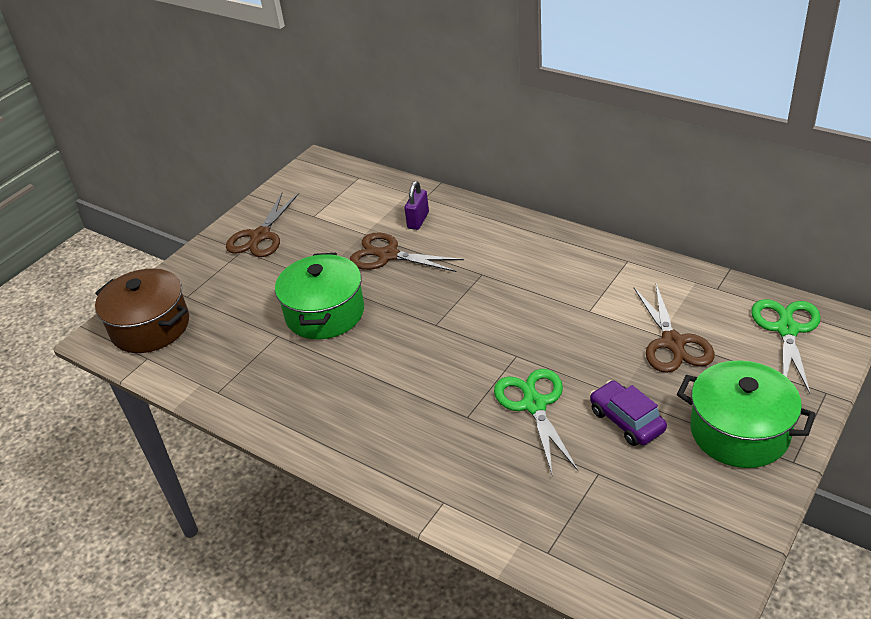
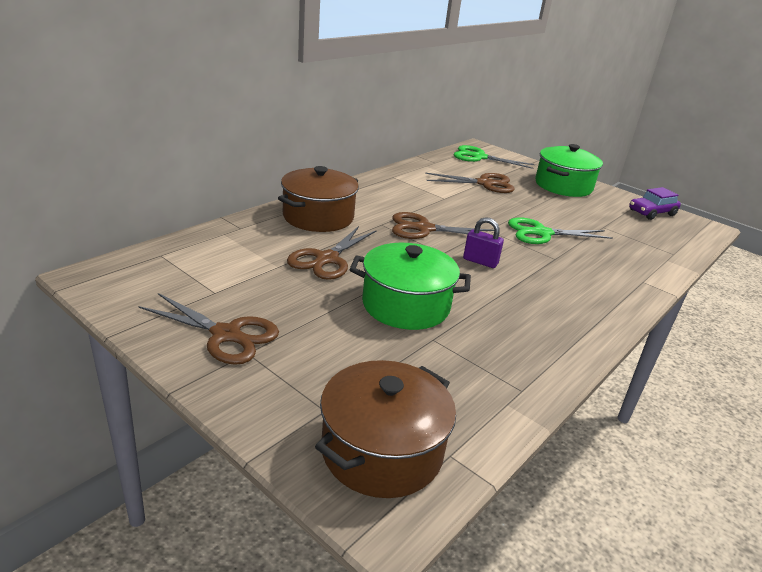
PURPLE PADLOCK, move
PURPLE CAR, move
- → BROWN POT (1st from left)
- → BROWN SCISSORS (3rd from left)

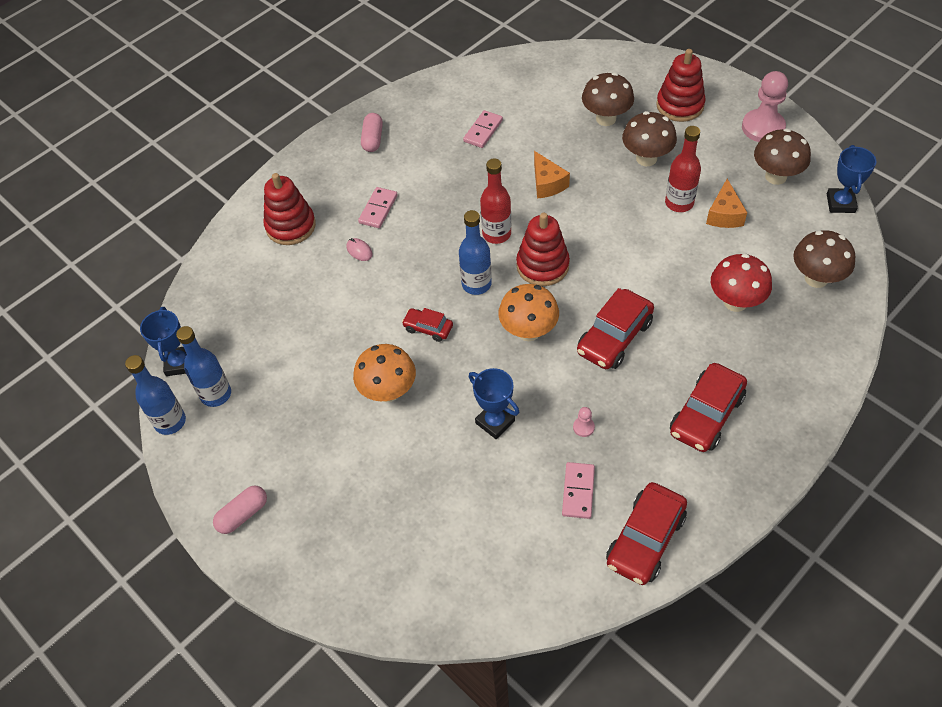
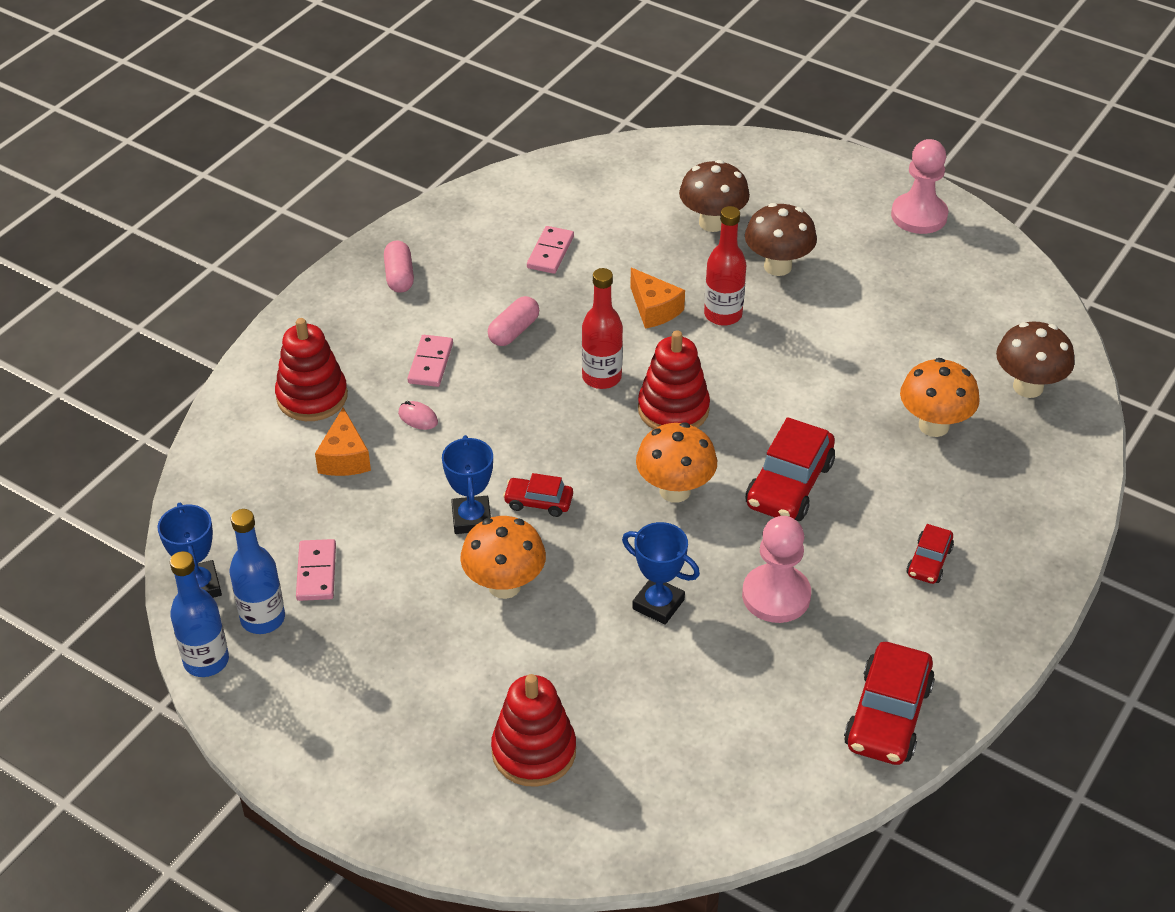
PINK CAPSULE (1st from left in the first image) → PINK CAPSULE (2nd from left), move
BLUE BOTTLE (3rd from left) → -
PINK DOMINO (3rd from left in the first image) → PINK DOMINO (1st from left), move
PINK PAWN (1st from left), x2.39
RED STACKING TOY (3rd from left in the first image) → RED STACKING TOY (2nd from left), move
RED BOTTLE (2nd from left), move
RED CAR (4th from left), x0.55
ORANGE CHEESE (2nd from left in the first image) → ORANGE CHEESE (1st from left), move
RED MUSHROOM → ORANGE MUSHROOM (3rd from left)
BROWN MUSHROOM (3rd from left) → -
BLUE TROPHY (3rd from left in the first image) → BLUE TROPHY (2nd from left), move

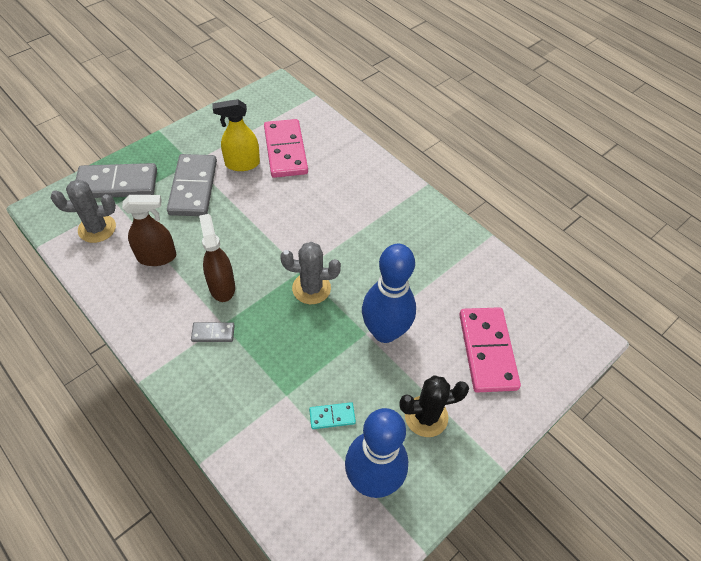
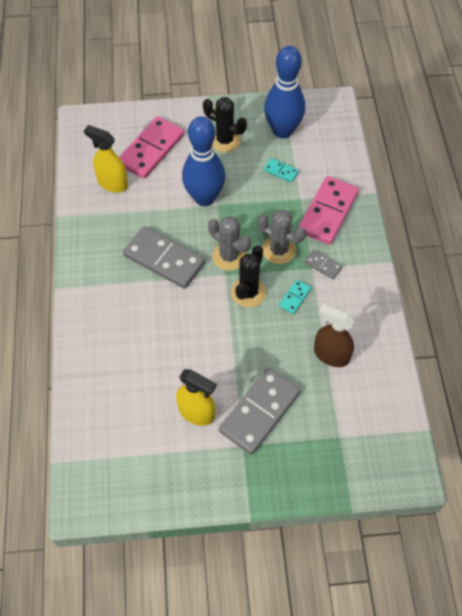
GREY CACTUS (1st from left in the first image) → GREY CACTUS (2nd from left), move
GREY DOMINO (1st from left), move
BROWN SPRAY BOTTLE (2nd from left) → TURQUOISE DOMINO (2nd from left)
PINK DOMINO (1st from left in the first image) → PINK DOMINO (2nd from left), move
- → YELLOW SPRAY BOTTLE (1st from left)
- → BLACK CACTUS (2nd from left)

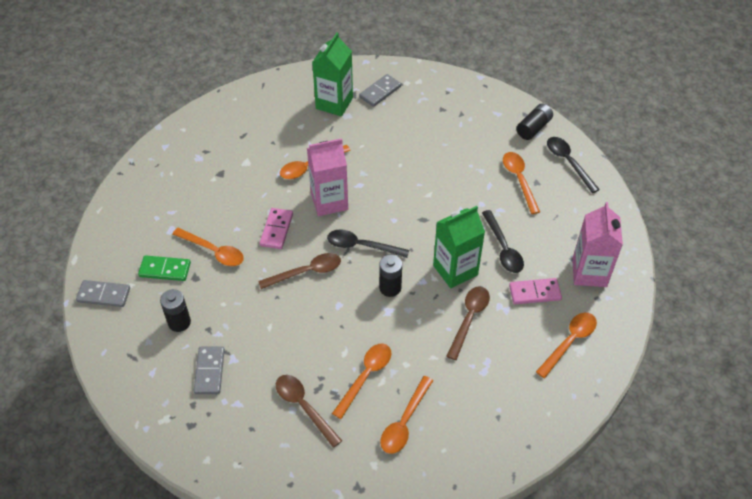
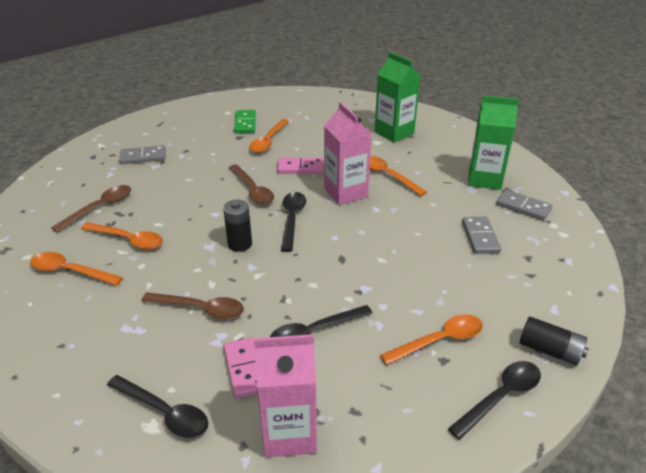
GREY DOMINO (1st from left in the first image) → GREY DOMINO (2nd from left), move
BLACK BATTERY (1st from left) → -
GREEN CARTON (2nd from left in the first image) → GREEN CARTON (1st from left), move
ORANGE SPOON (6th from left) → BLACK SPOON (1st from left)

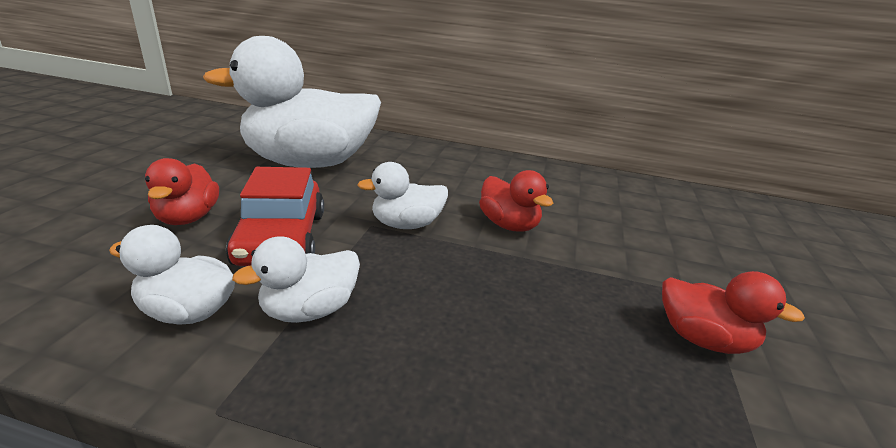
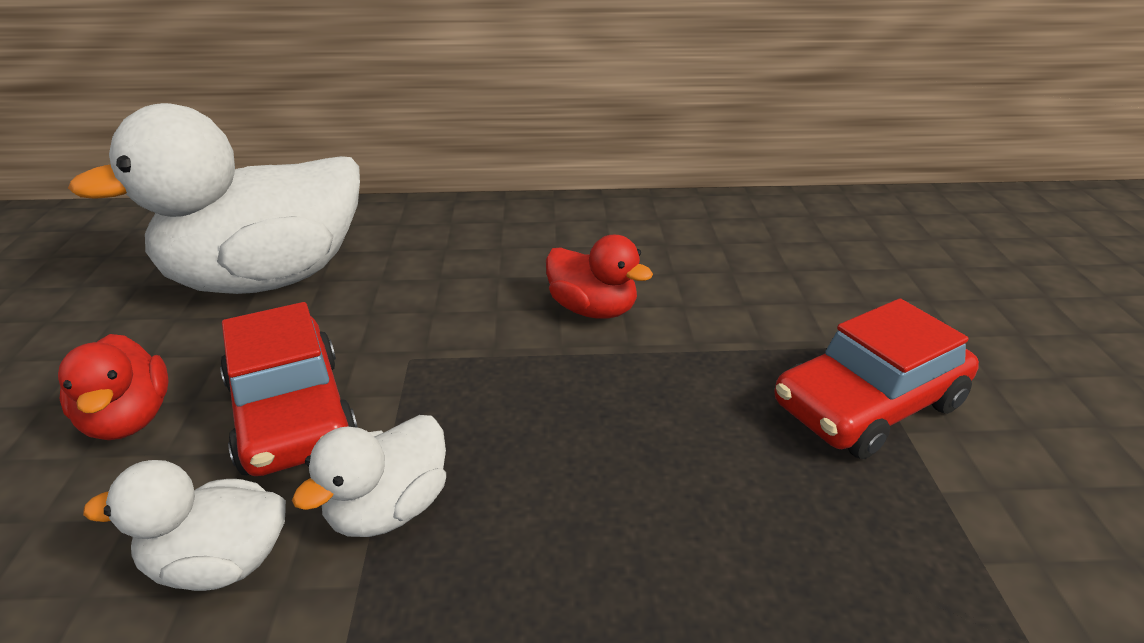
WHITE DUCK (4th from left) → -
RED DUCK (3rd from left) → RED CAR (2nd from left)

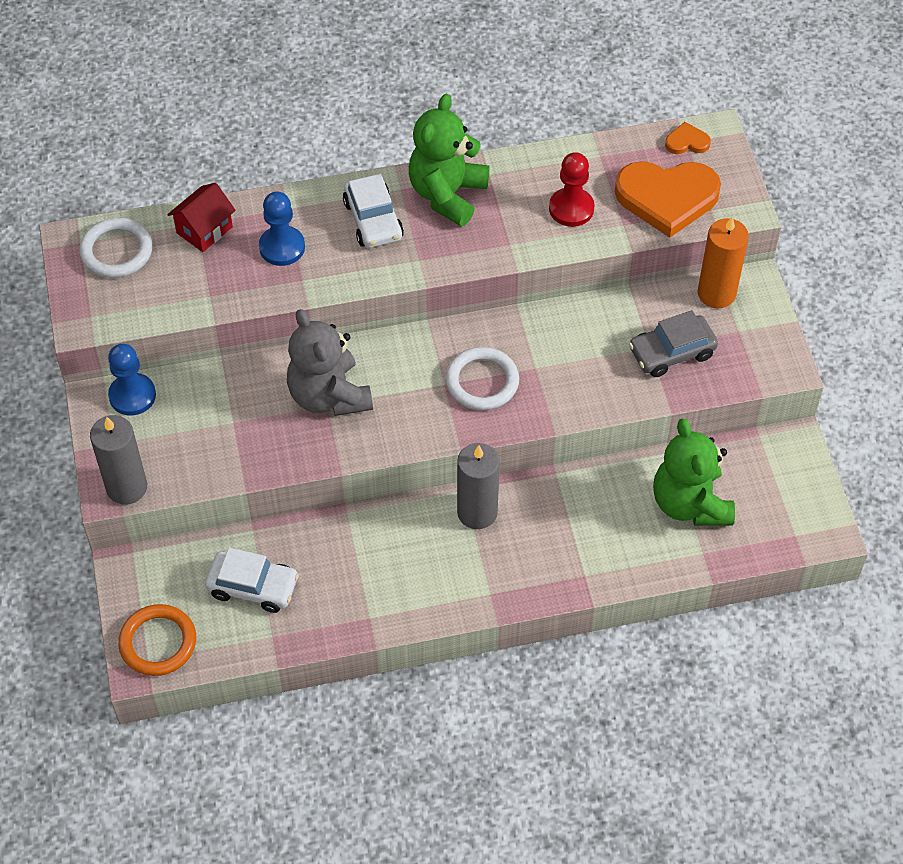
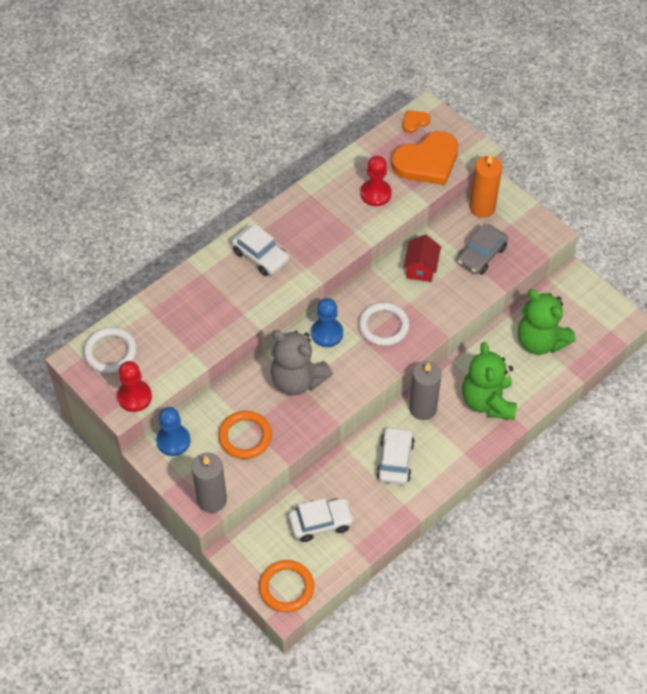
RED HOUSE, move
BLUE PAWN (2nd from left), move
GREEN TEDDY BEAR (1st from left), move
- → RED PAWN (1st from left)
- → ORANGE RING (1st from left)
- → WHITE CAR (3rd from left)

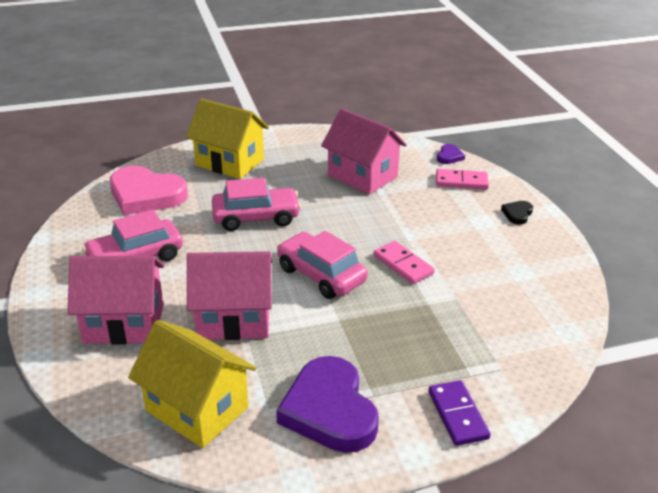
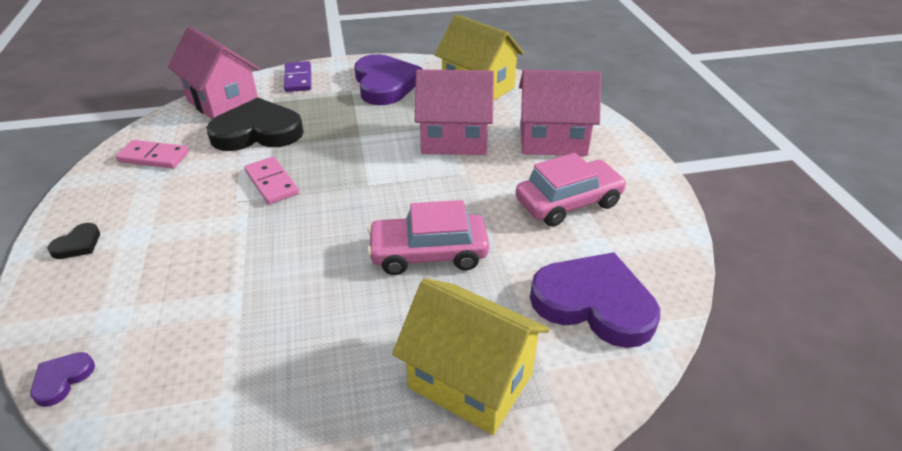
PINK HEART → PURPLE HEART (3rd from left)
PINK CAR (3rd from left) → -
PINK HOUSE (3rd from left in the first image) → PINK HOUSE (1st from left), move
PINK DOMINO (2nd from left in the first image) → PINK DOMINO (1st from left), move
- → BLACK HEART (2nd from left)

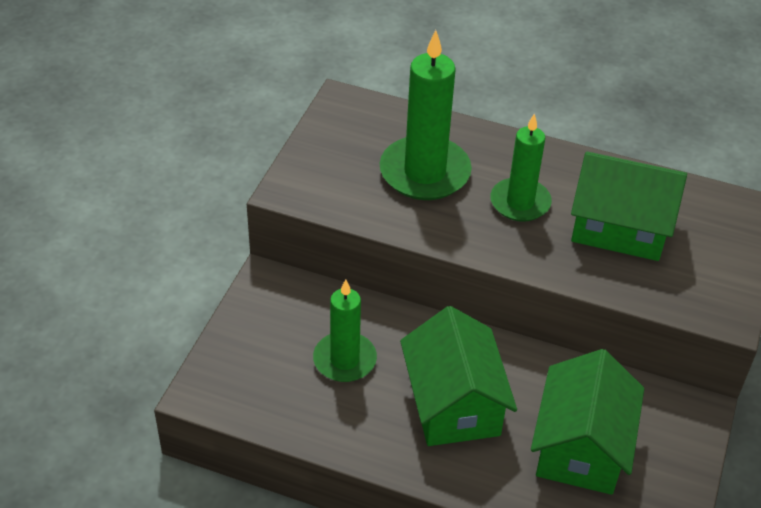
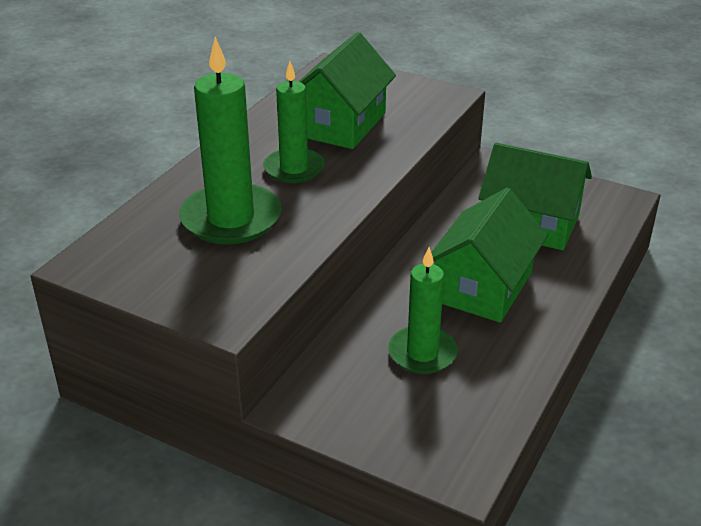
GREEN HOUSE (1st from left in the first image) → GREEN HOUSE (2nd from left), 60 degrees counterclockwise

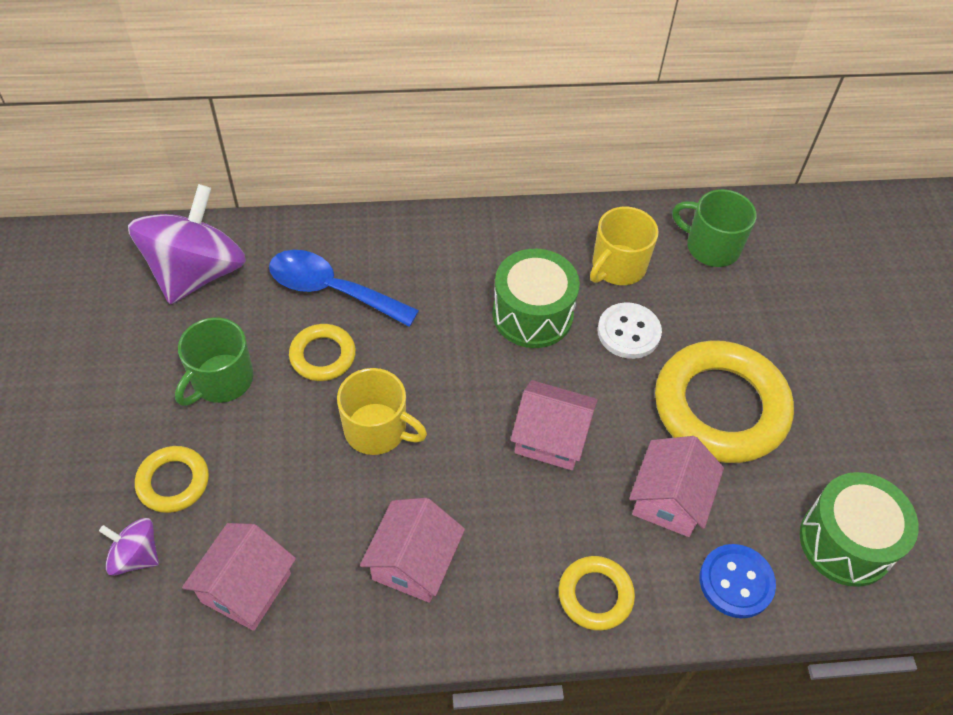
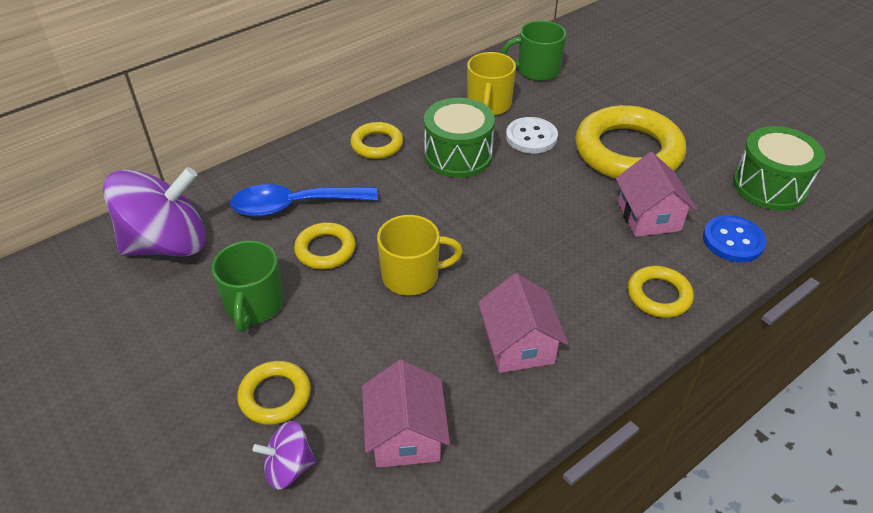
PURPLE SPINNING TOP (2nd from left in the first image) → PURPLE SPINNING TOP (1st from left), 75 degrees clockwise
PINK HOUSE (3rd from left) → -
- → YELLOW RING (3rd from left)

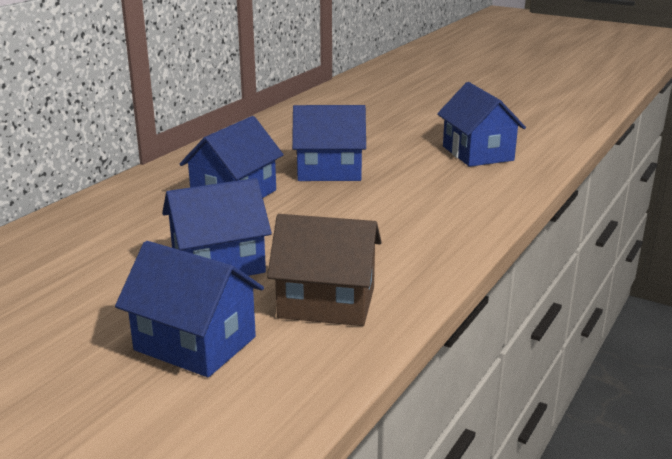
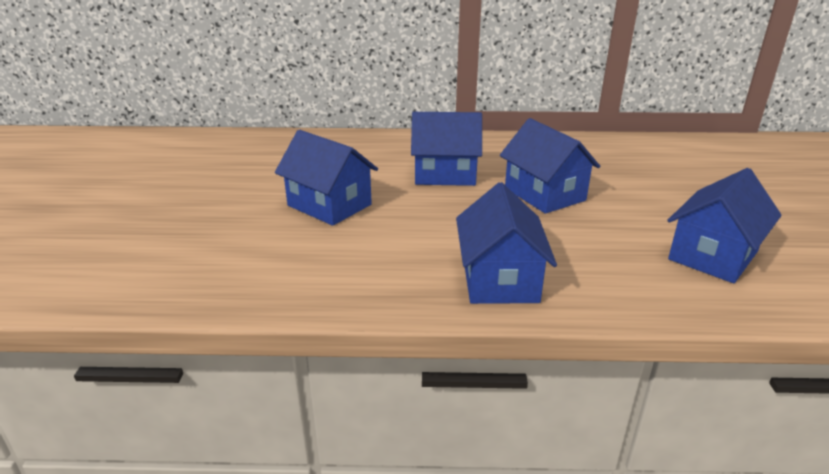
BLUE HOUSE (1st from left in the first image) → BLUE HOUSE (3rd from left), move
BROWN HOUSE → -

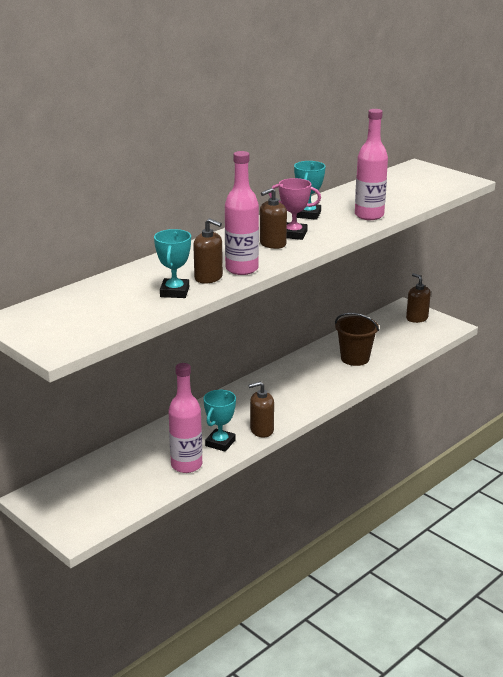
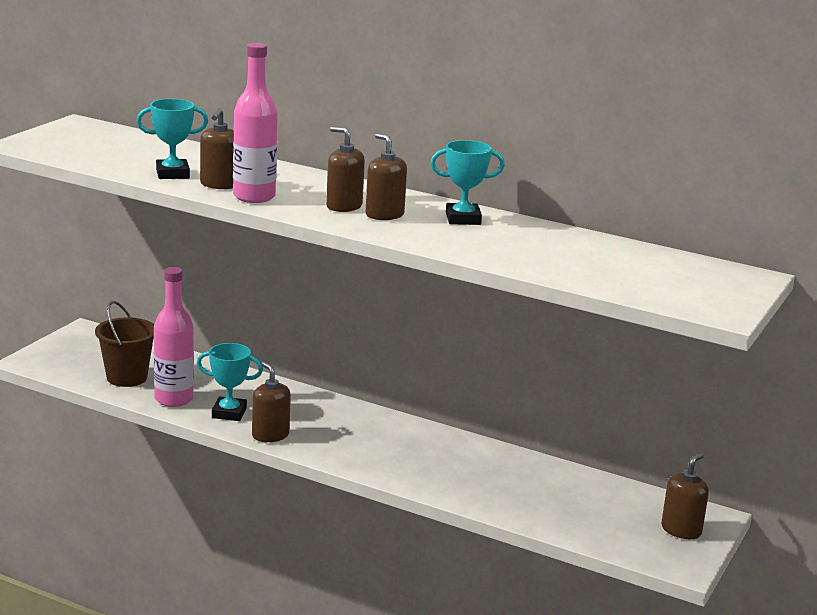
PINK TROPHY → BROWN SOAP DISPENSER (4th from left)
BROWN BUCKET, move
PINK BOTTLE (3rd from left) → -

